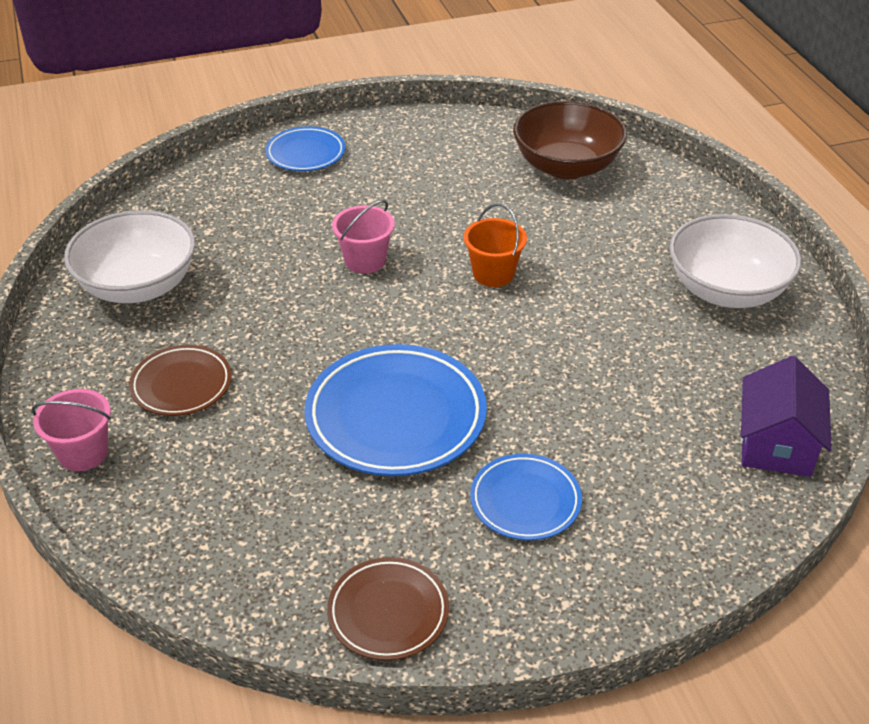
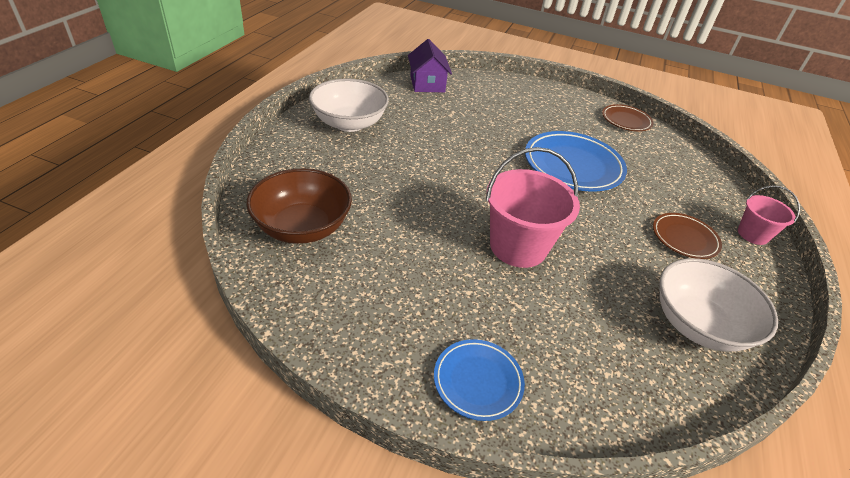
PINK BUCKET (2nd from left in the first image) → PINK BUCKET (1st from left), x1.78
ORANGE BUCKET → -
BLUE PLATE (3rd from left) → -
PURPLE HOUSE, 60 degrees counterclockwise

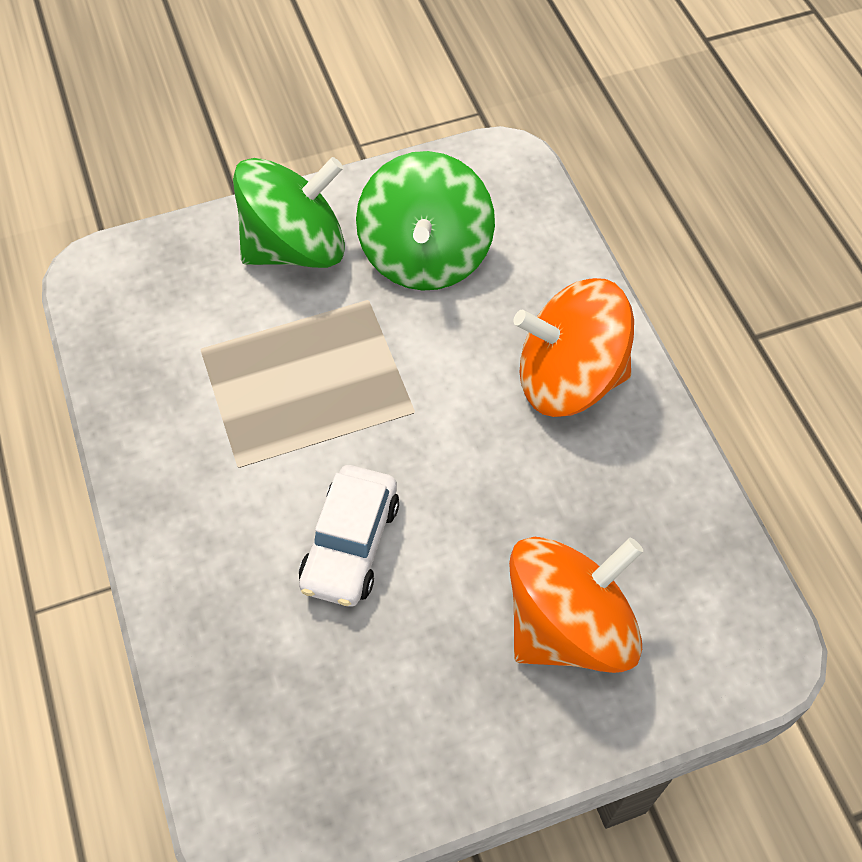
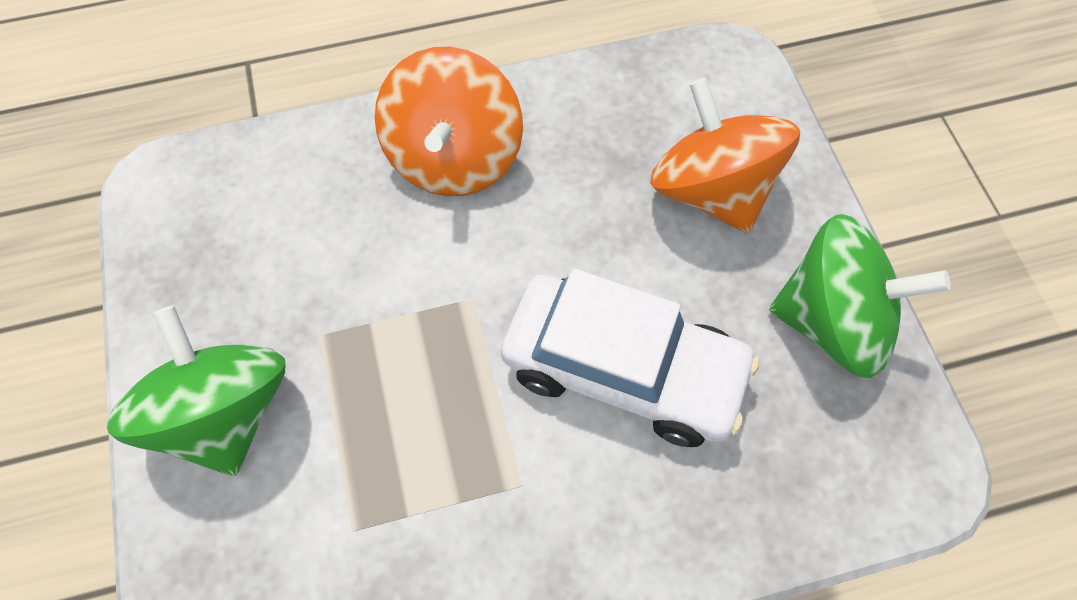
WHITE CAR, x1.58
GREEN SPINNING TOP (2nd from left), move

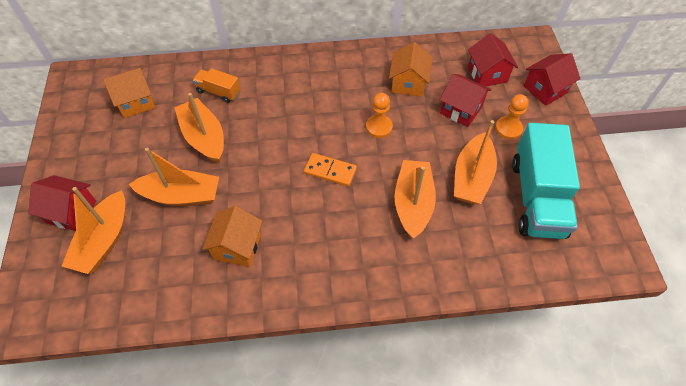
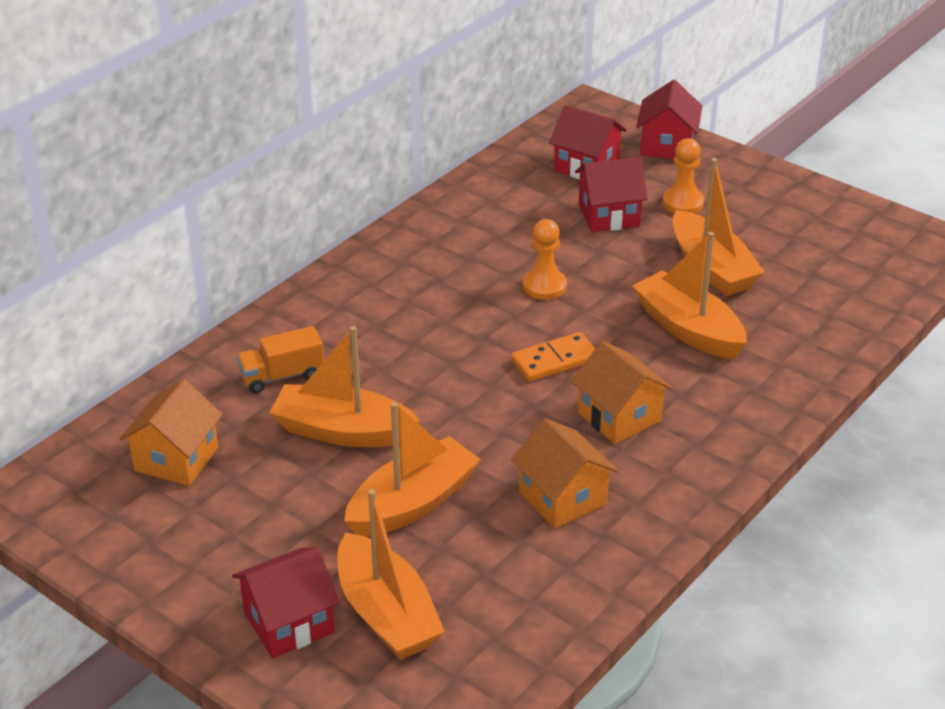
ORANGE HOUSE (3rd from left), move
TURQUOISE TRUCK → -

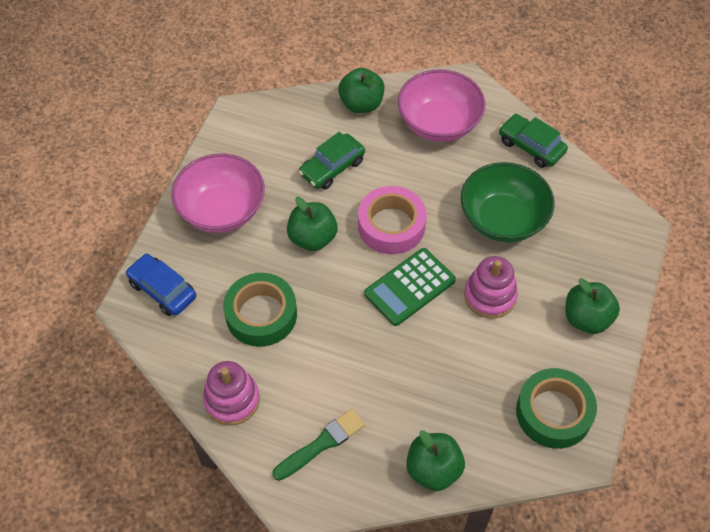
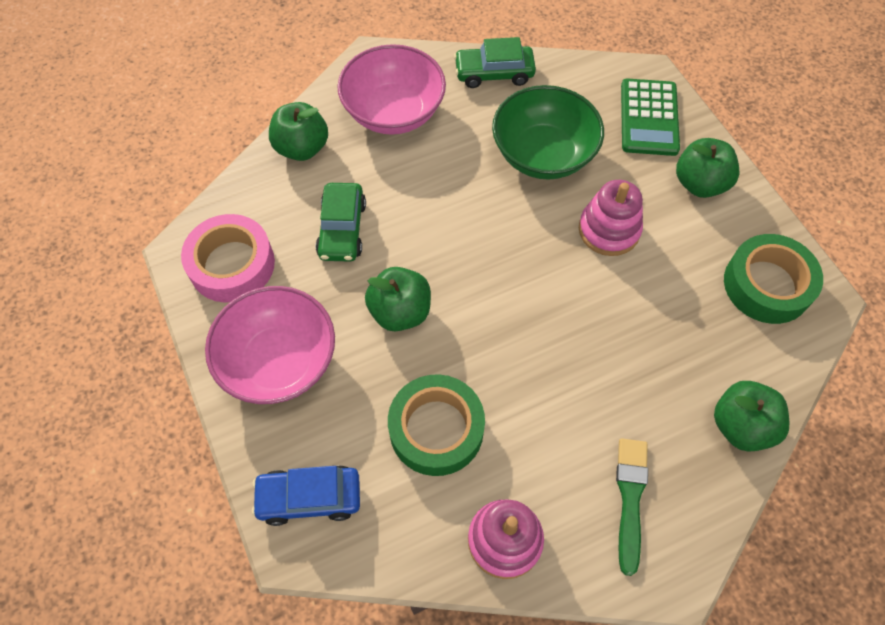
PINK TAPE, move
GREEN CALCULATOR, move

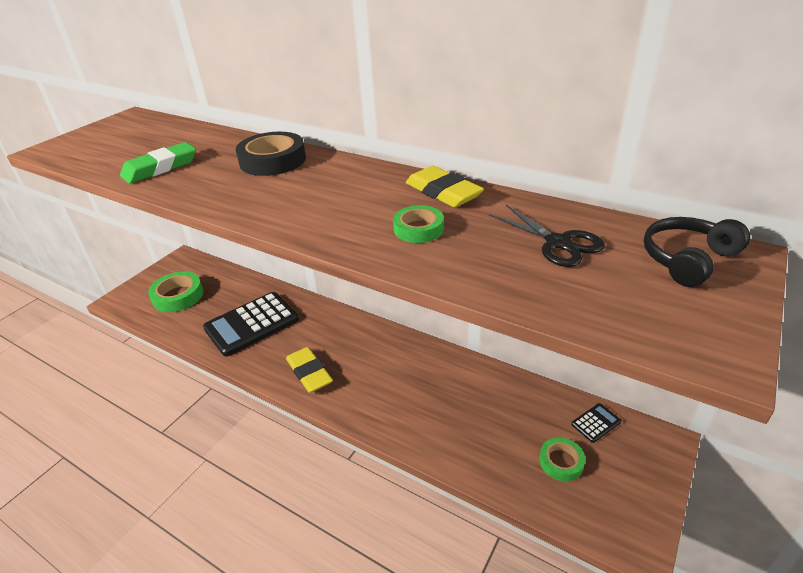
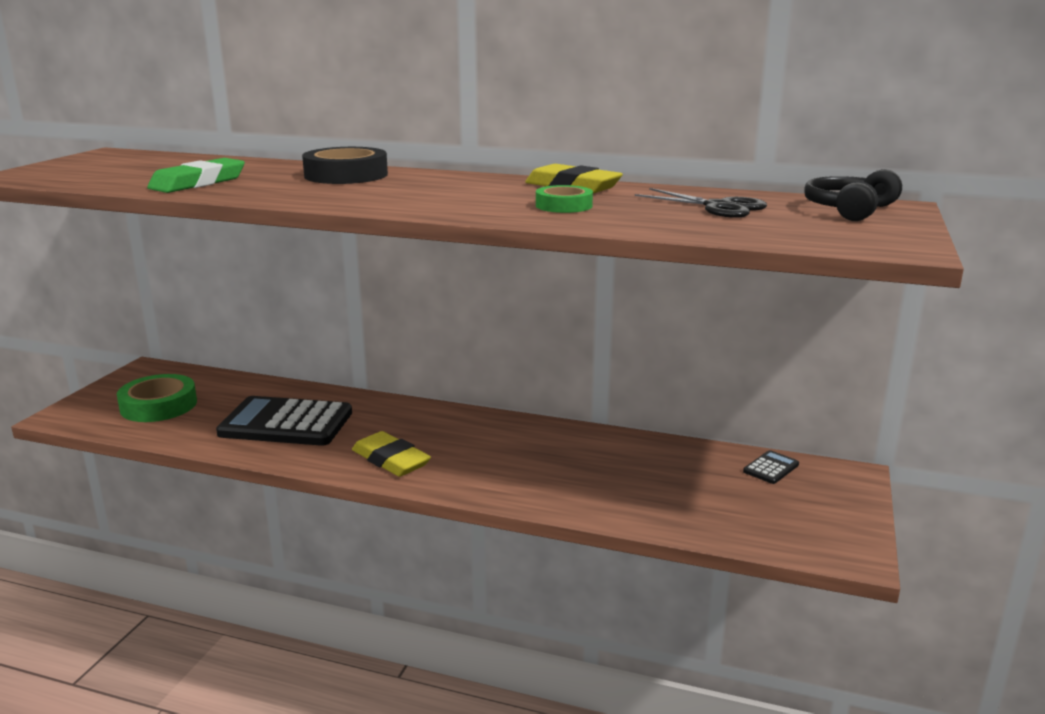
BLACK CALCULATOR (1st from left), 60 degrees clockwise
GREEN TAPE (3rd from left) → -

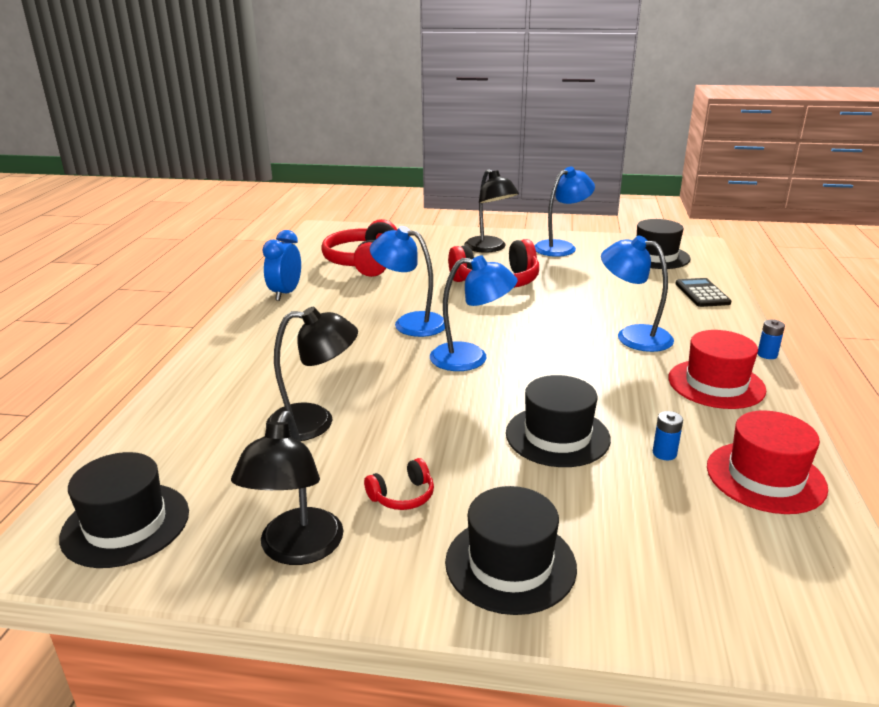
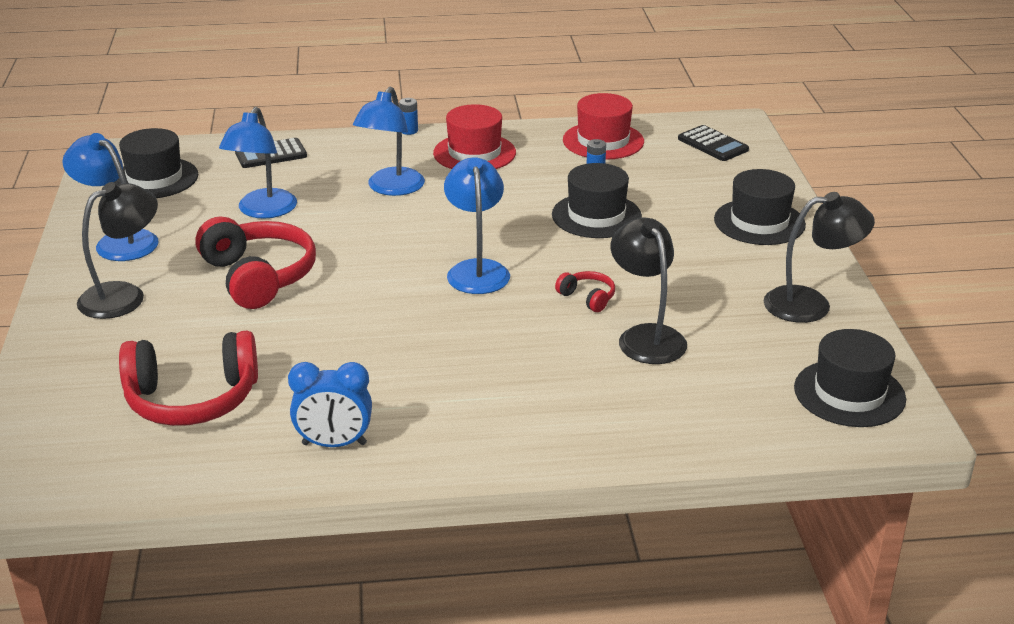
RED HEADPHONES (2nd from left in the first image) → RED HEADPHONES (3rd from left), move
BLUE LAMP (1st from left in the first image) → BLUE LAMP (2nd from left), move
- → BLACK CALCULATOR (2nd from left)

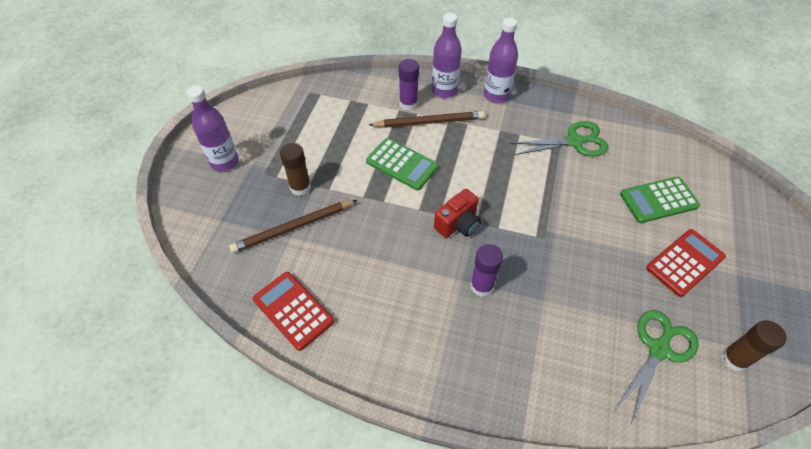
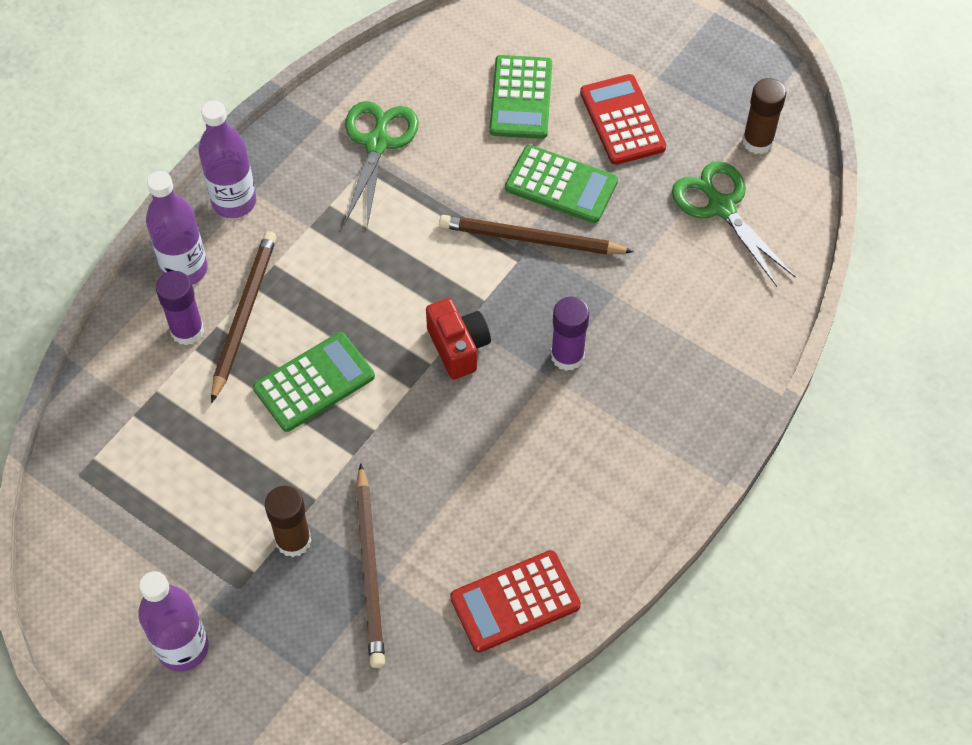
- → BROWN PENCIL (3rd from left)
- → GREEN CALCULATOR (3rd from left)

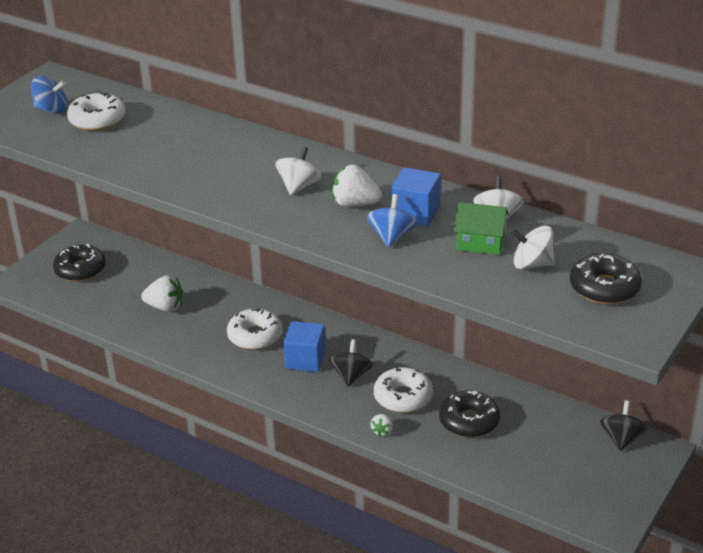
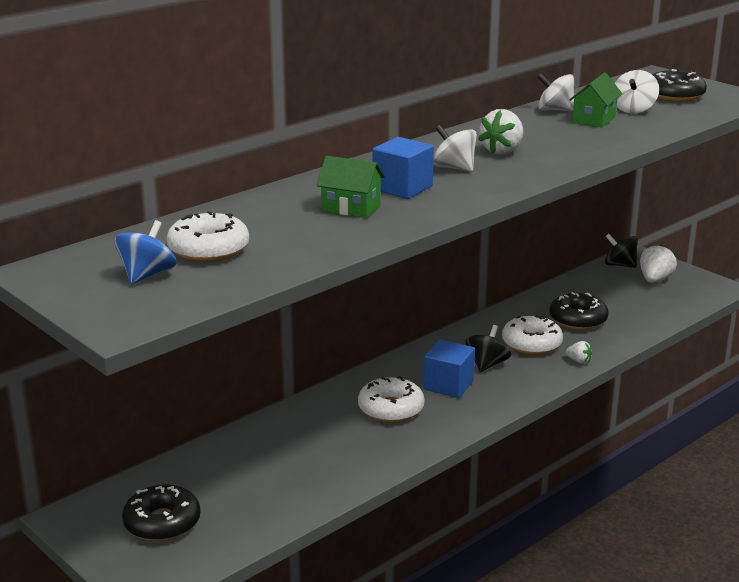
WHITE STRAWBERRY (1st from left in the first image) → WHITE STRAWBERRY (3rd from left), move
BLACK SPINNING TOP (1st from left), 90 degrees clockwise
BLUE SPINNING TOP (2nd from left) → -
BLUE CUBE (2nd from left in the first image) → BLUE CUBE (1st from left), move
- → GREEN HOUSE (1st from left)

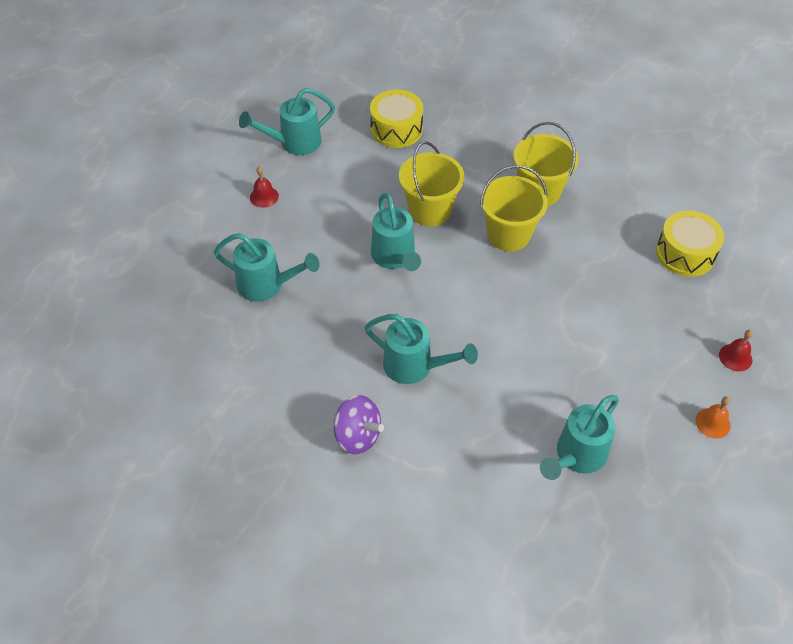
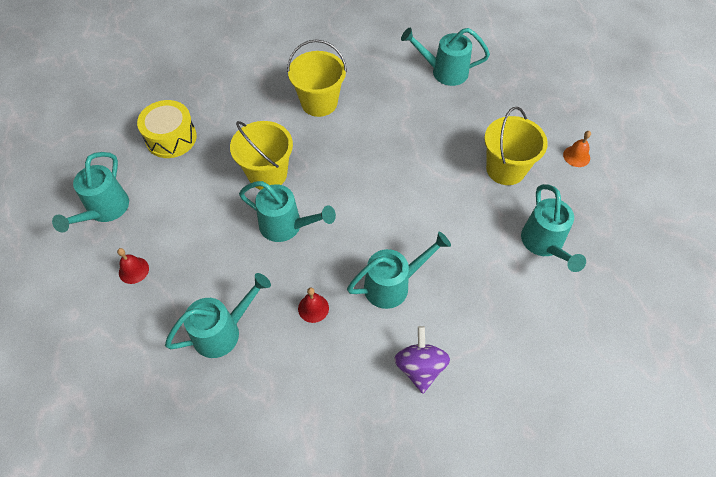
PURPLE SPINNING TOP, 75 degrees counterclockwise
YELLOW BUCKET (2nd from left in the first image) → YELLOW BUCKET (3rd from left), move
YELLOW DRUM (2nd from left) → TURQUOISE WATERING CAN (5th from left)
RED BELL (2nd from left), move

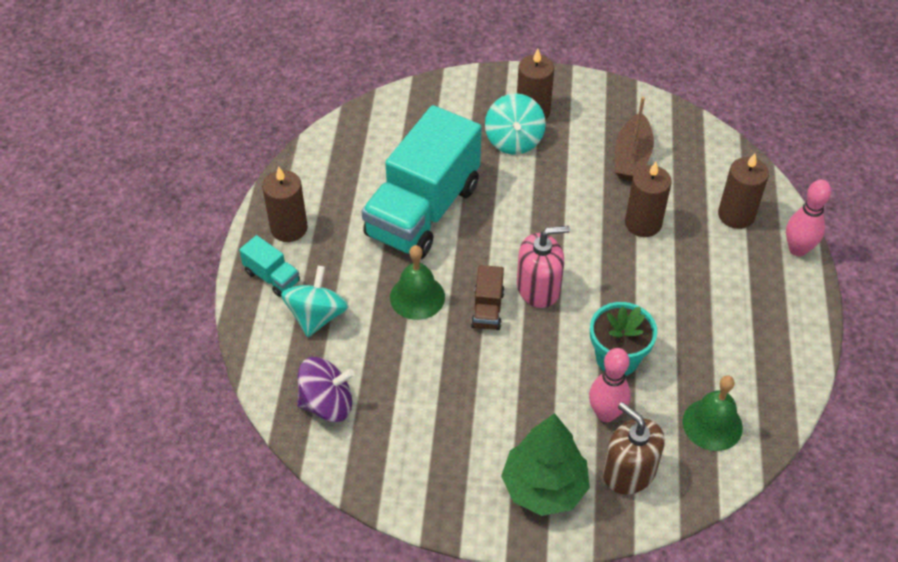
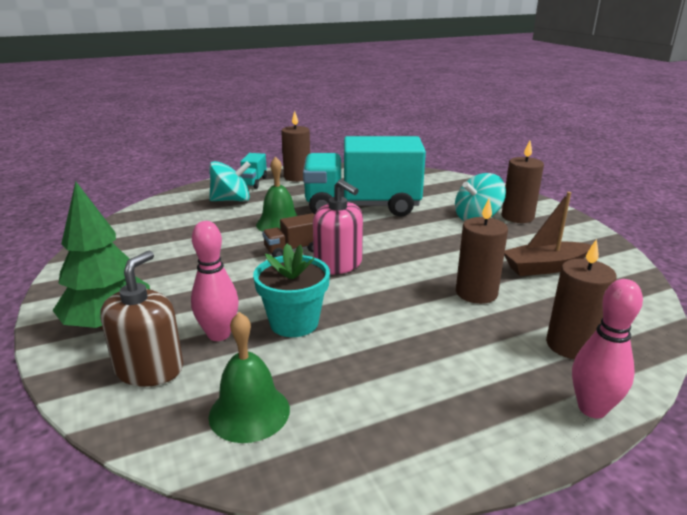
PURPLE SPINNING TOP → -

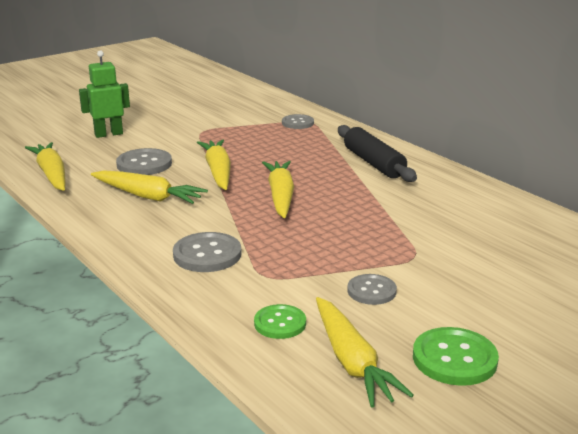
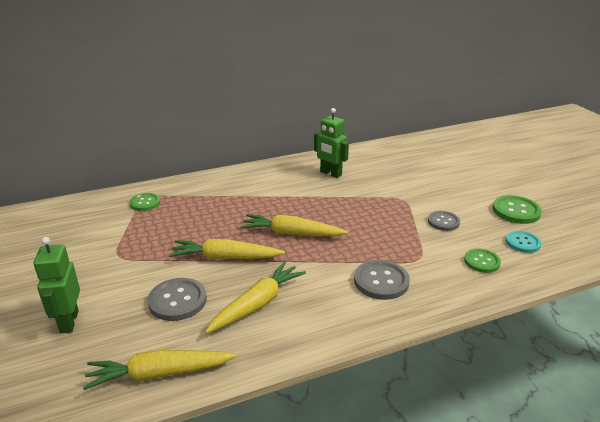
GREY BUTTON (3rd from left) → GREEN BUTTON (1st from left)
YELLOW CARROT (5th from left) → TURQUOISE BUTTON
BLACK ROLLING PIN → -
- → GREEN ROBOT (2nd from left)

